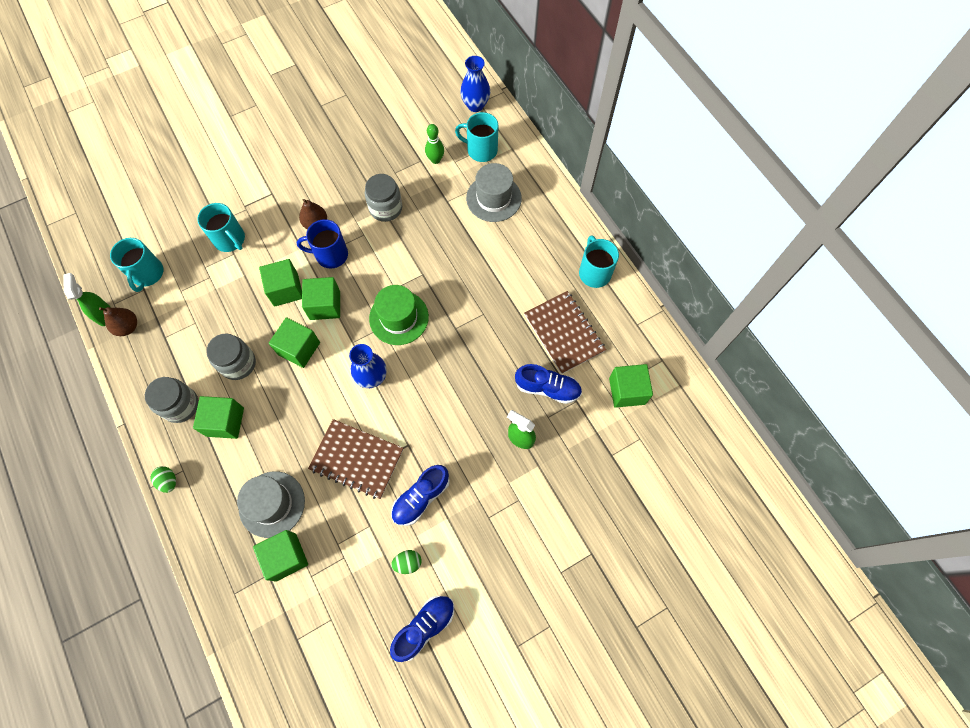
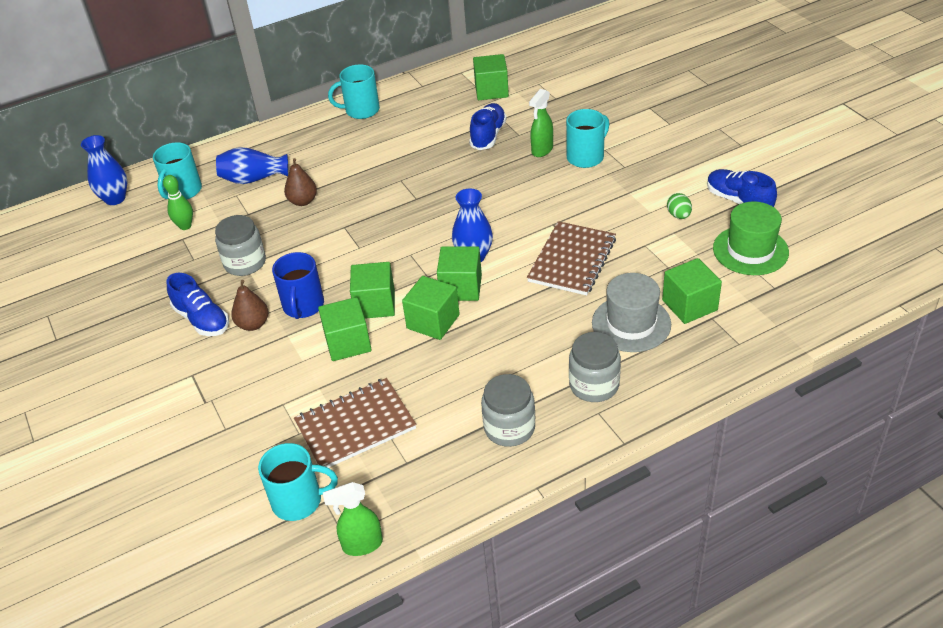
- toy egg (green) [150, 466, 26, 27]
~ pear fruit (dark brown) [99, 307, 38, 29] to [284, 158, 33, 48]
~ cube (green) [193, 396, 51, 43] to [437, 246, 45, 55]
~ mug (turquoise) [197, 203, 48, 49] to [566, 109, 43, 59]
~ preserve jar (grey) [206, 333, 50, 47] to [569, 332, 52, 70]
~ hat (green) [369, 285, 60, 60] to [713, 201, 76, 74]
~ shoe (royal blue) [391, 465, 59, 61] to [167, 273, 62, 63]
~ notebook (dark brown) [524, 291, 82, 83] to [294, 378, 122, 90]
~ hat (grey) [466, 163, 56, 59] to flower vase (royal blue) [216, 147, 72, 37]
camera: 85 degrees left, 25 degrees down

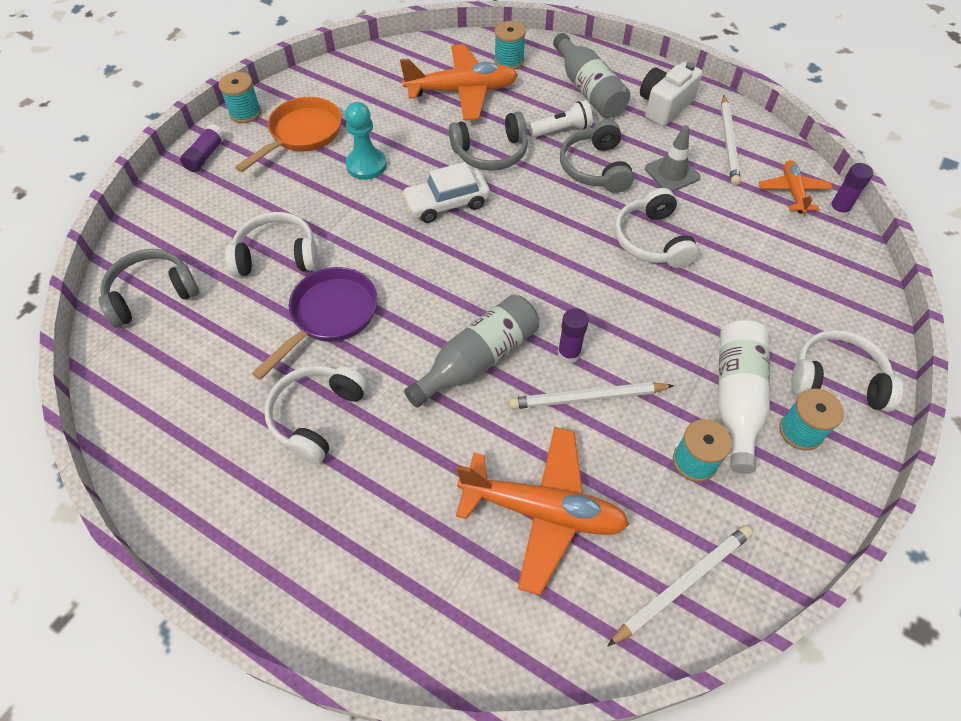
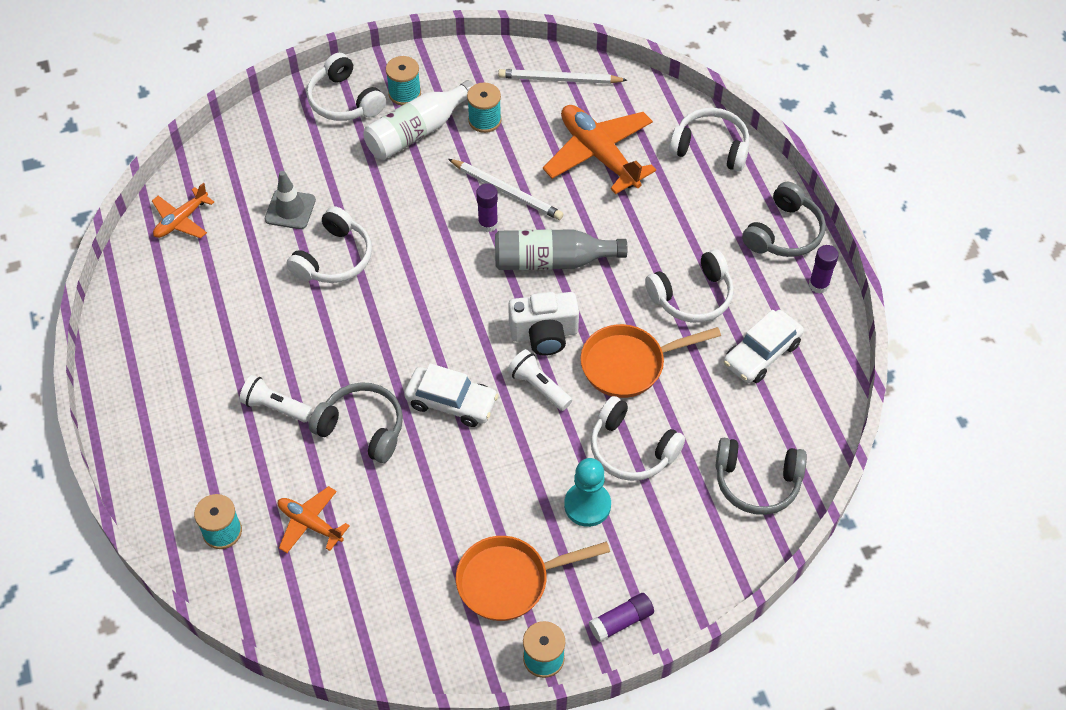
- bottle (grey) [553, 33, 77, 85]
- wooden pencil (snow-white) [721, 95, 20, 90]
+ pocket torch (snow-white) [507, 349, 65, 62]
+ over-ear headphones (snow-white) [669, 108, 80, 63]
+ automobile (snow-white) [724, 310, 80, 73]
~ game pawn (turquoise) [345, 102, 42, 78] to [564, 458, 47, 69]
~ over-ear headphones (grey) [560, 120, 74, 73] to [742, 182, 84, 75]
~ compact camera (snow-white) [640, 62, 63, 64] to [508, 292, 71, 64]
~ traffic cone (grey) [645, 125, 55, 67] to [265, 171, 51, 58]
~ glue (purple) [828, 163, 45, 55] to [809, 245, 30, 49]
~ skillet (purple) [252, 267, 125, 113] to skillet (orange) [581, 324, 140, 74]
~ toy plane (orange) [400, 44, 118, 77] = [278, 486, 72, 67] x0.55
camera: 140 degrees left, 0 degrees up

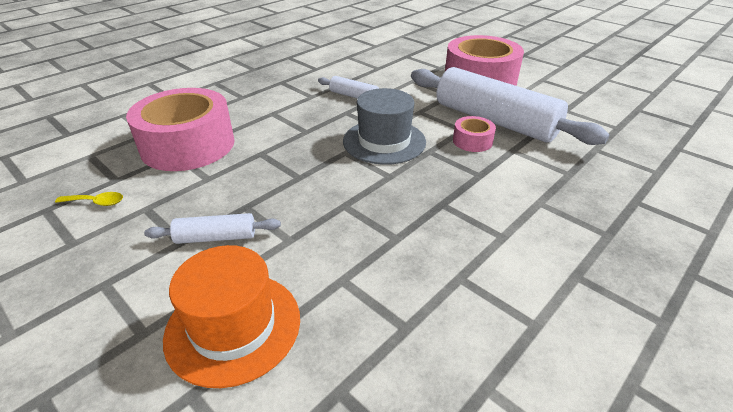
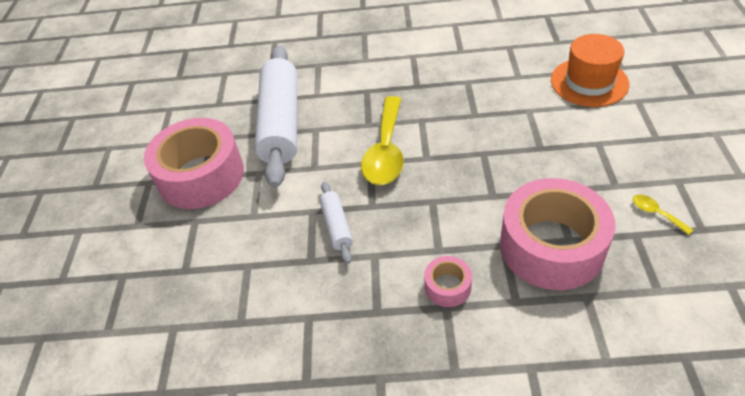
- rolling pin (snow-white) [144, 213, 137, 31]
~ roll of tape (rosy) [453, 116, 43, 36] to [424, 256, 48, 51]
~ hat (grey) [343, 88, 83, 77] to teaspoon (bright yellow) [361, 96, 43, 89]
camera: 130 degrees left, 10 degrees up

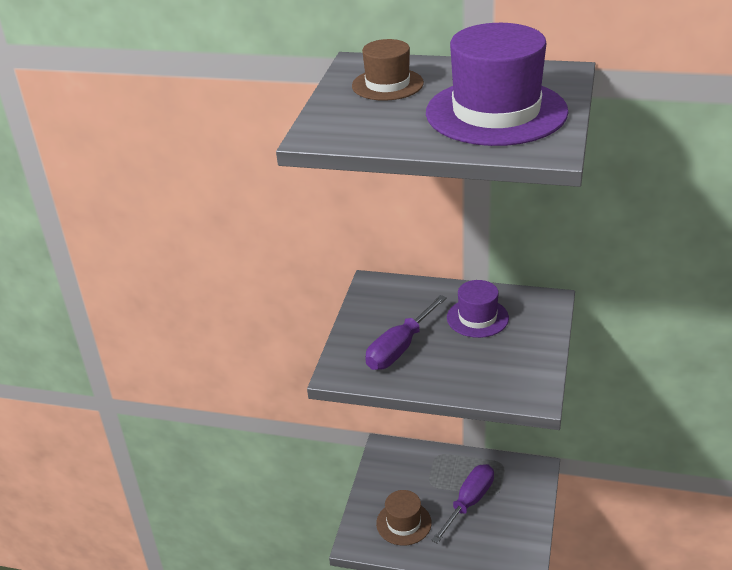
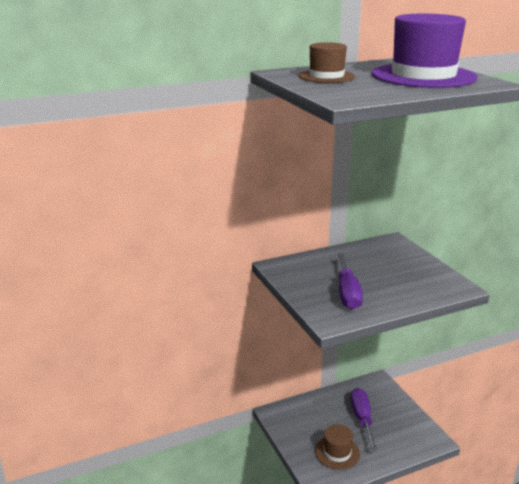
- hat (purple) [447, 280, 62, 58]
camera: 40 degrees left, 10 degrees down

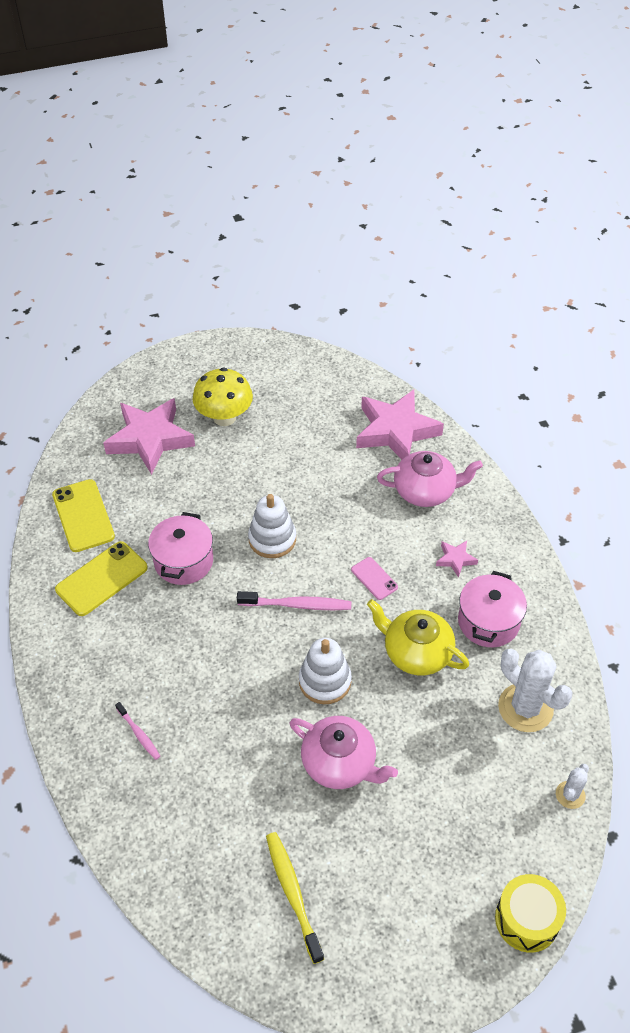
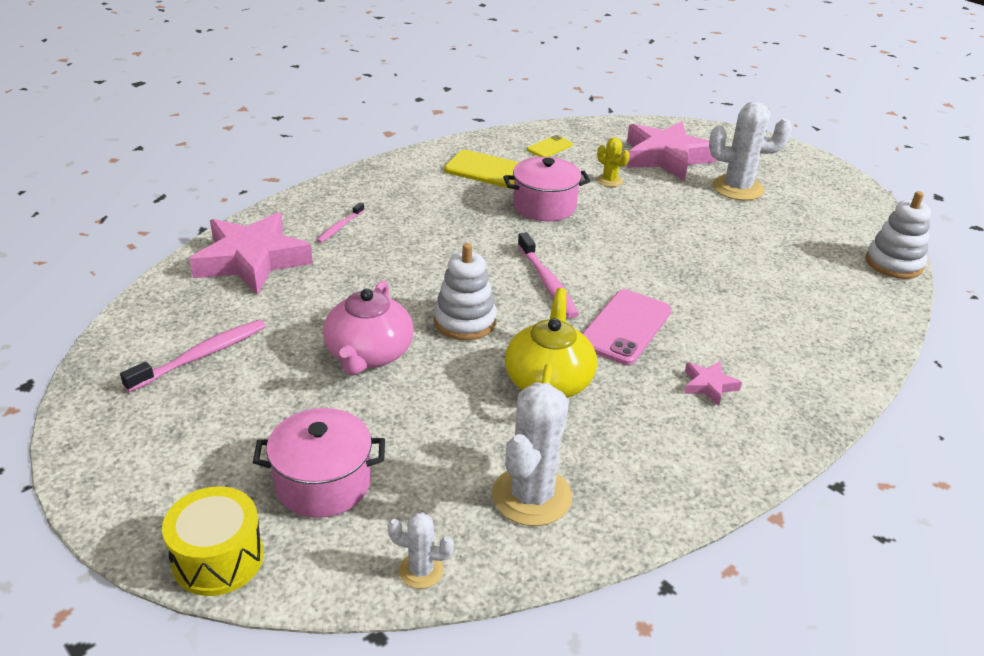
- tea pot (rosy) [377, 451, 106, 56]
+ cactus (bright yellow) [597, 137, 33, 50]
~ ring stacker (snow-white) [248, 494, 48, 64] to [866, 191, 65, 88]
~ five-pointed star (rosy) [356, 390, 88, 70] to [189, 212, 124, 83]
~ cooking pot (rosy) [458, 571, 69, 76] to [253, 408, 132, 110]
~ toadstool (bright yellow) [192, 368, 61, 58] to cactus (snow-white) [709, 101, 83, 100]
~ toothbrush (bright yellow) [266, 832, 58, 132] to toothbrush (rosy) [120, 319, 146, 73]
~ smartphone (bright yellow) [52, 479, 63, 73] = [527, 135, 46, 22] x0.55
~ smartphone (rosy) [351, 557, 47, 43] = [582, 289, 90, 76] x1.81
camera: 65 degrees right, 15 degrees down

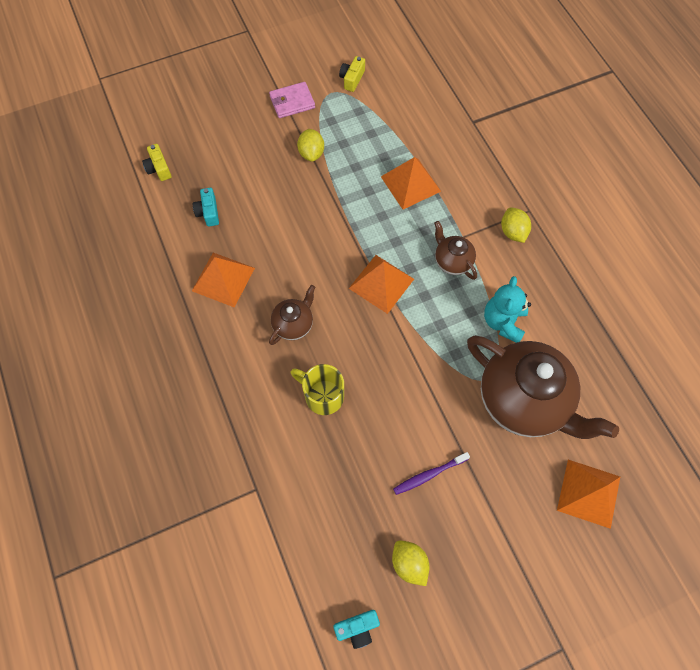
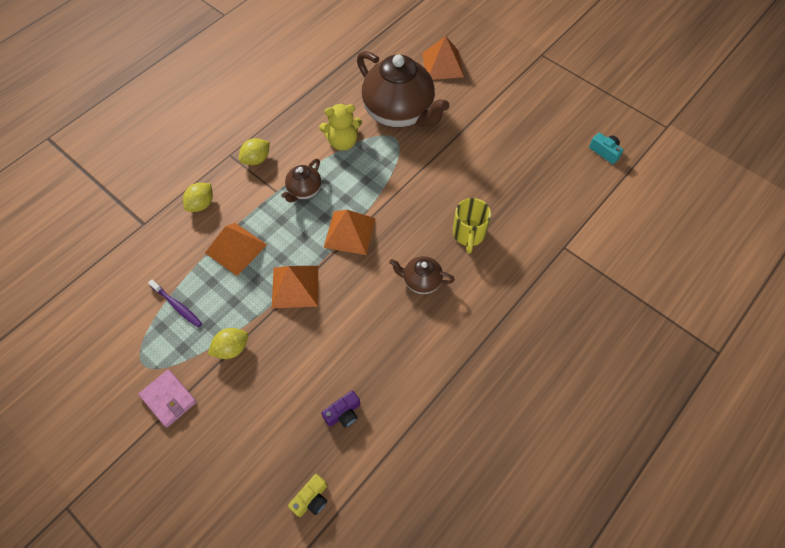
- compact camera (bright yellow) [339, 56, 26, 36]
~ solid pyramid (orange) [192, 253, 63, 54] to [272, 266, 46, 42]
~ lemon (bright yellow) [392, 540, 37, 46] to [183, 183, 30, 29]
~ toothbrush (purple) [393, 452, 77, 43] to [148, 279, 54, 49]
~ compact camera (turquoise) [193, 188, 26, 38] to compact camera (purple) [321, 391, 40, 37]
~ stuffed bear (turquoise) [484, 276, 47, 67] to stuffed bear (bright yellow) [319, 104, 43, 47]
~ tea pot (dark brown) [467, 335, 152, 104] = [357, 51, 92, 77] 120 degrees clockwise
camera: 115 degrees left, 5 degrees down

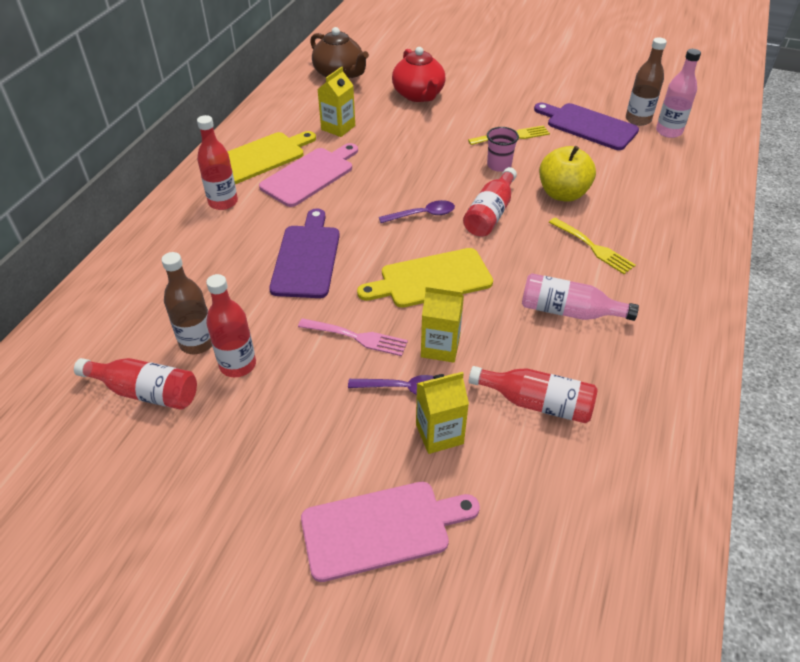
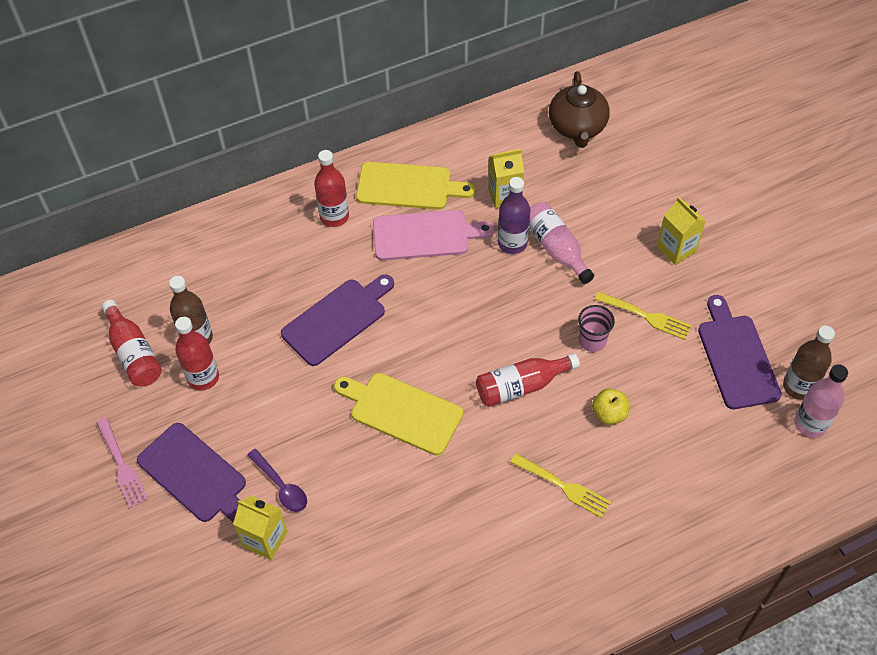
- bread board (rosy) [301, 482, 179, 100]
- teaspoon (purple) [379, 200, 76, 23]
- tea pot (crimson) [392, 47, 54, 55]
- bottle (crimson) [469, 366, 129, 58]
+ bread board (purple) [137, 423, 109, 99]
+ bottle (purple) [498, 177, 32, 77]
~ fork (rosy) [298, 318, 110, 38] to [96, 418, 52, 90]
~ carton (bright yellow) [421, 286, 43, 77] to [657, 197, 49, 68]
~ bottle (rosy) [522, 273, 117, 48] to [529, 202, 65, 82]
~ fork (bright yellow) [549, 218, 87, 56] = [510, 453, 101, 65] 60 degrees counterclockwise
~ apple (bright yellow) [539, 146, 57, 56] = [592, 388, 37, 37] x0.60
camera: 45 degrees right, 10 degrees up

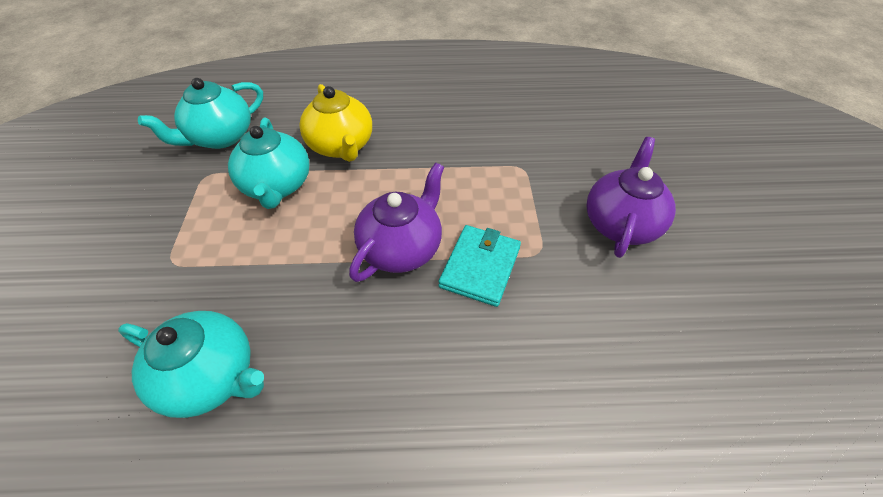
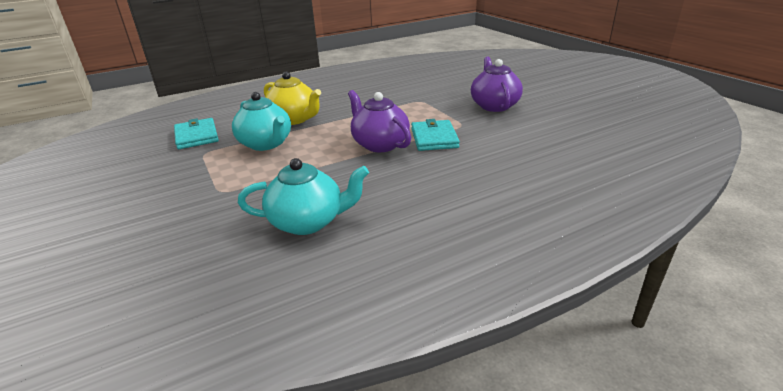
~ tea pot (turquoise) [138, 78, 125, 71] to wallet (turquoise) [174, 118, 45, 31]
~ tea pot (purple) [349, 162, 95, 120] = [348, 90, 63, 62] 45 degrees counterclockwise
camera: 25 degrees left, 20 degrees down

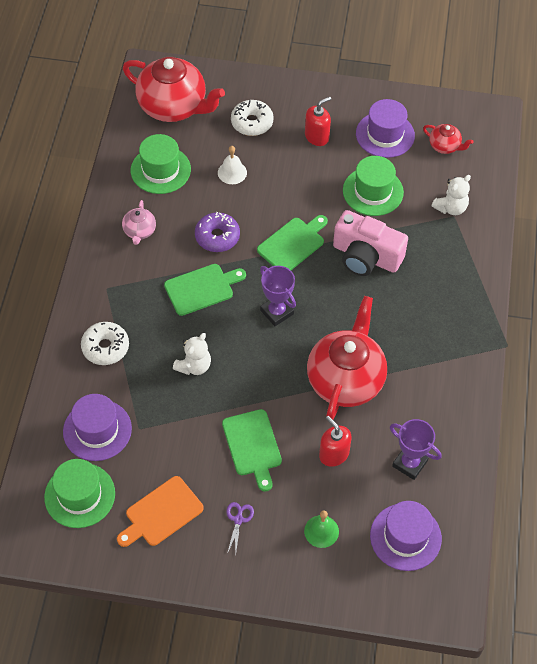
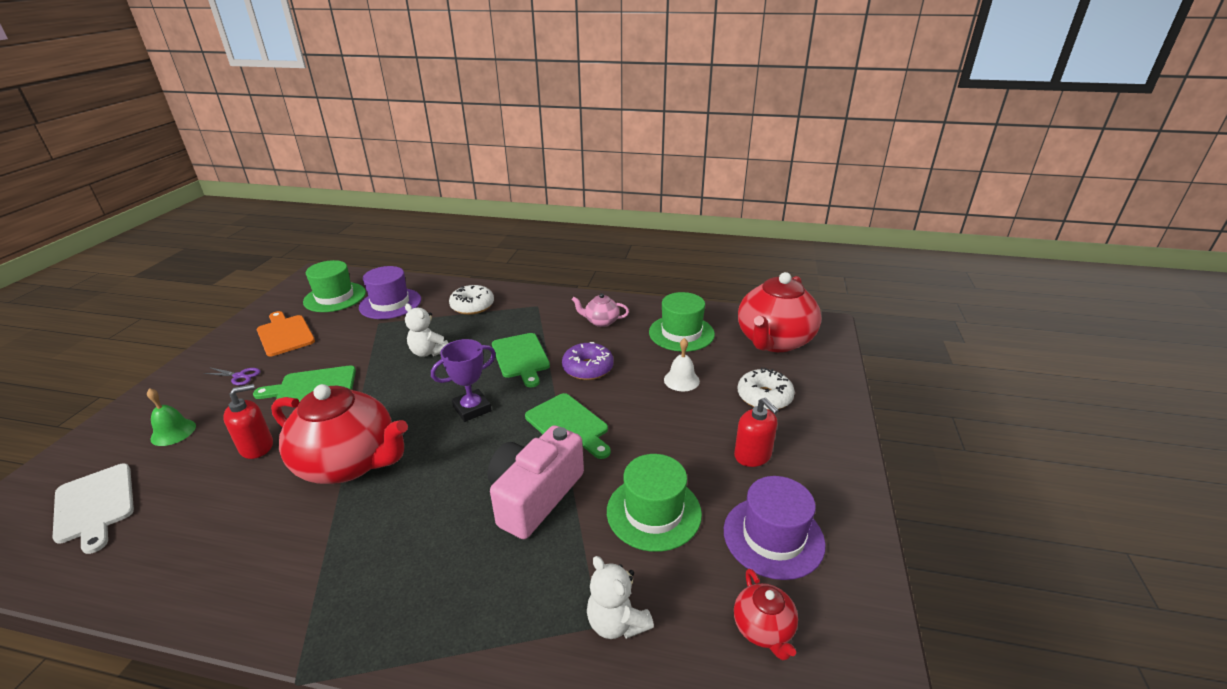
- award cup (purple) [390, 419, 52, 61]
~ hat (purple) [370, 501, 72, 70] to bread board (snow-white) [52, 463, 82, 91]
~ tea pot (crimson) [423, 124, 50, 30] = [734, 568, 64, 92] 45 degrees counterclockwise
camera: 95 degrees right, 25 degrees down

